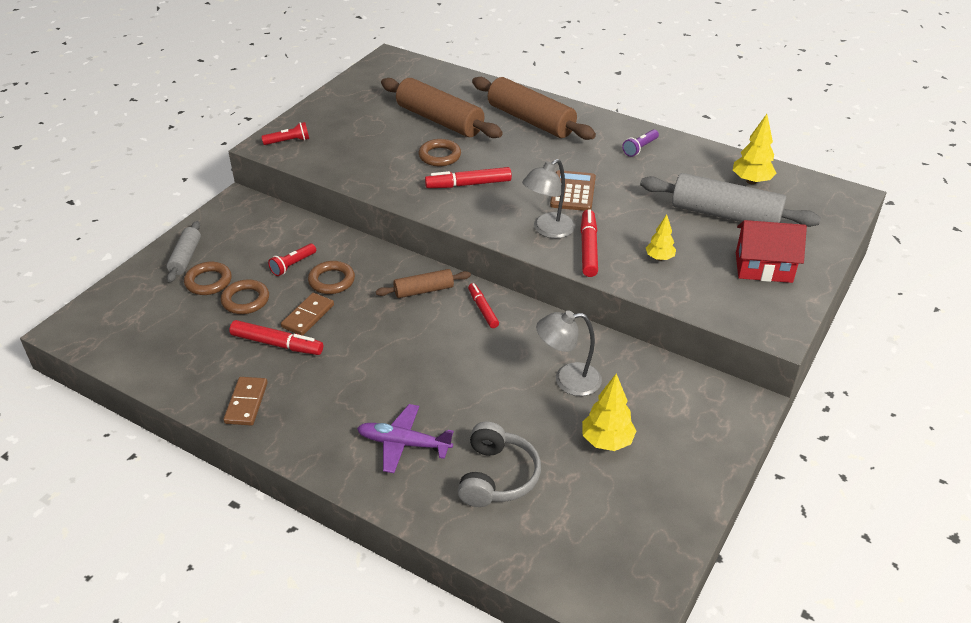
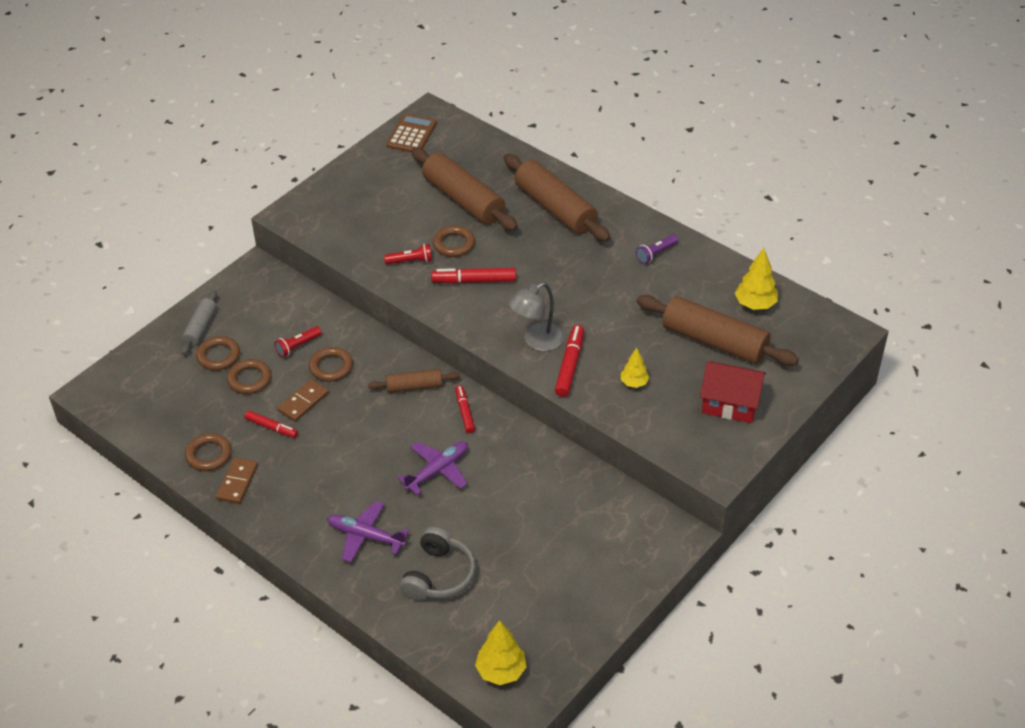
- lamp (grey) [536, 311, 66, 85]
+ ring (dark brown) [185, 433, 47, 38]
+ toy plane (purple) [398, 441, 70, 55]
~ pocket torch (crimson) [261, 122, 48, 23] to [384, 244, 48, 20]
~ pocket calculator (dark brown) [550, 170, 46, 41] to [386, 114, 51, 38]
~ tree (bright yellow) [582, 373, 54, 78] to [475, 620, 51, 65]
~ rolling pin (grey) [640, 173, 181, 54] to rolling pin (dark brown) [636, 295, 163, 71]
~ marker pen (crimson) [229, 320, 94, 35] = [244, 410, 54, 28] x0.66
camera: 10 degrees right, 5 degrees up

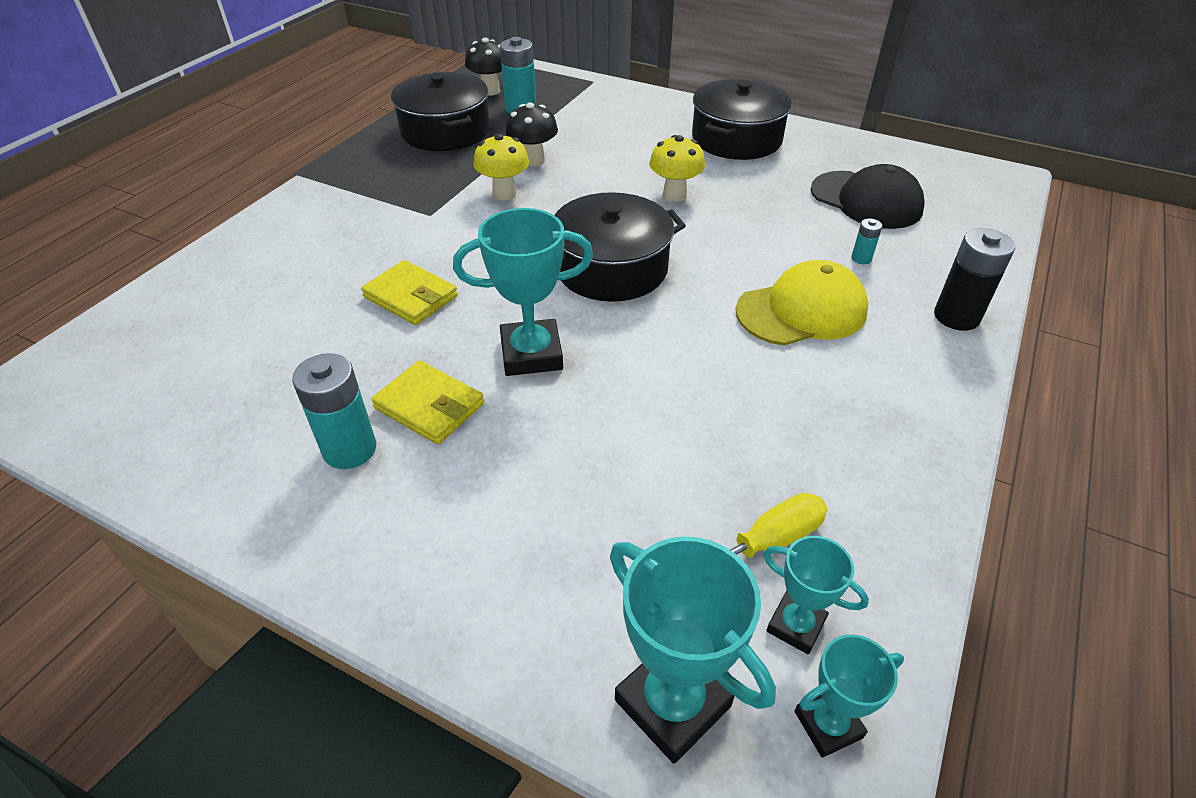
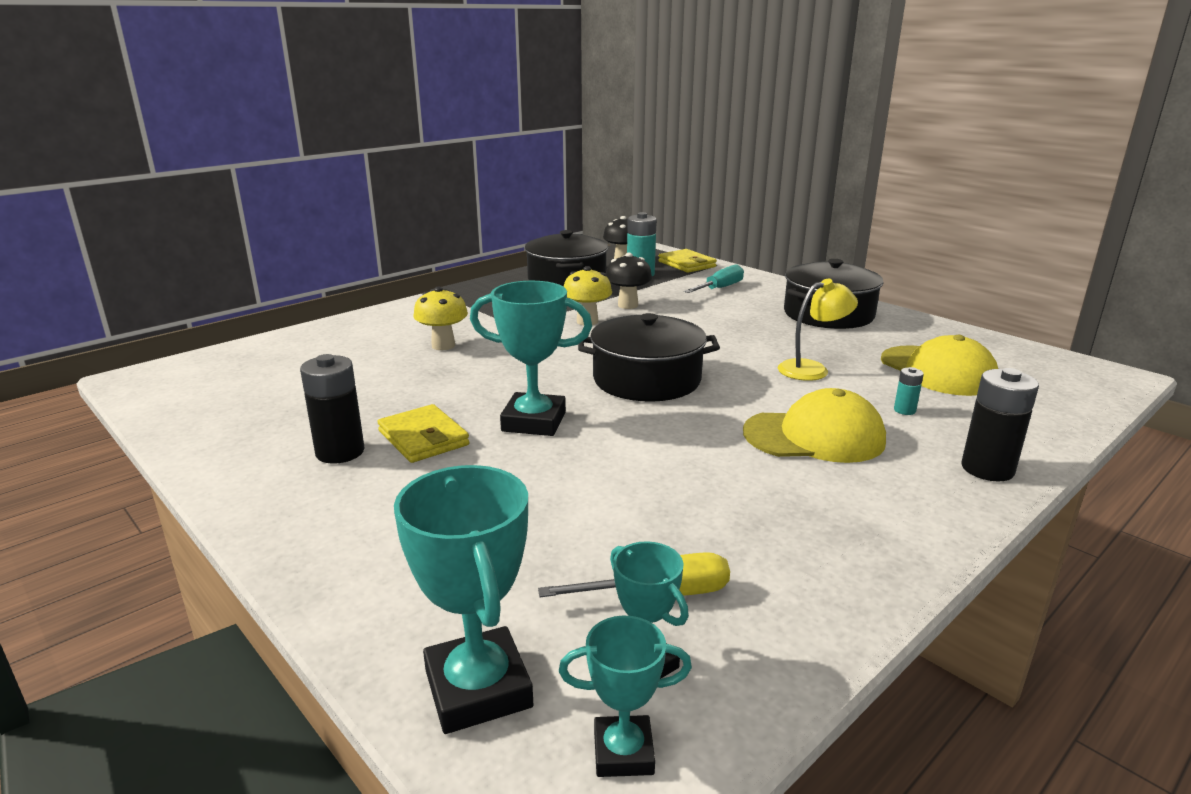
+ flat screwdriver (turquoise) [684, 264, 60, 29]
+ lamp (bright yellow) [778, 279, 80, 102]
~ wallet (bright yellow) [361, 260, 97, 65] to [658, 249, 59, 24]
~ toadstool (bright yellow) [649, 135, 56, 67] to [413, 287, 55, 63]
~ power cell (turquoise) [292, 353, 84, 116] to power cell (jet-black) [300, 354, 65, 110]
~ cap (jet-black) [811, 164, 114, 65] to cap (bright yellow) [881, 335, 117, 61]
camera: 20 degrees right, 20 degrees down

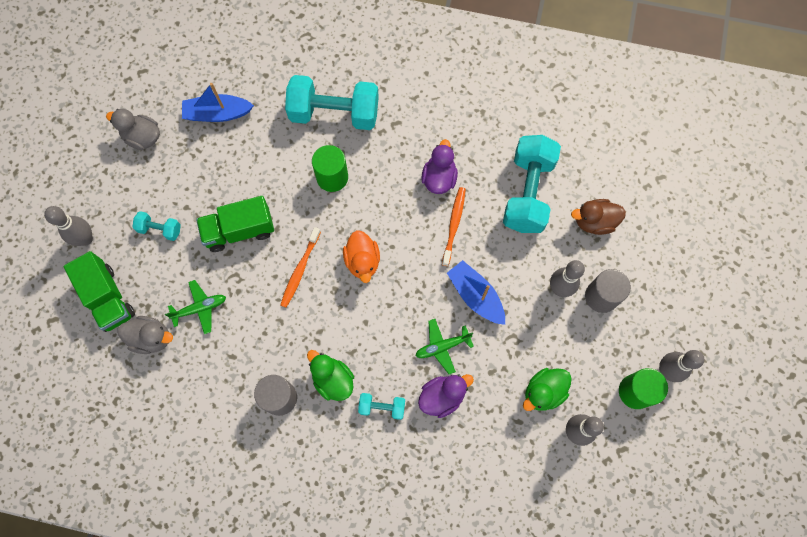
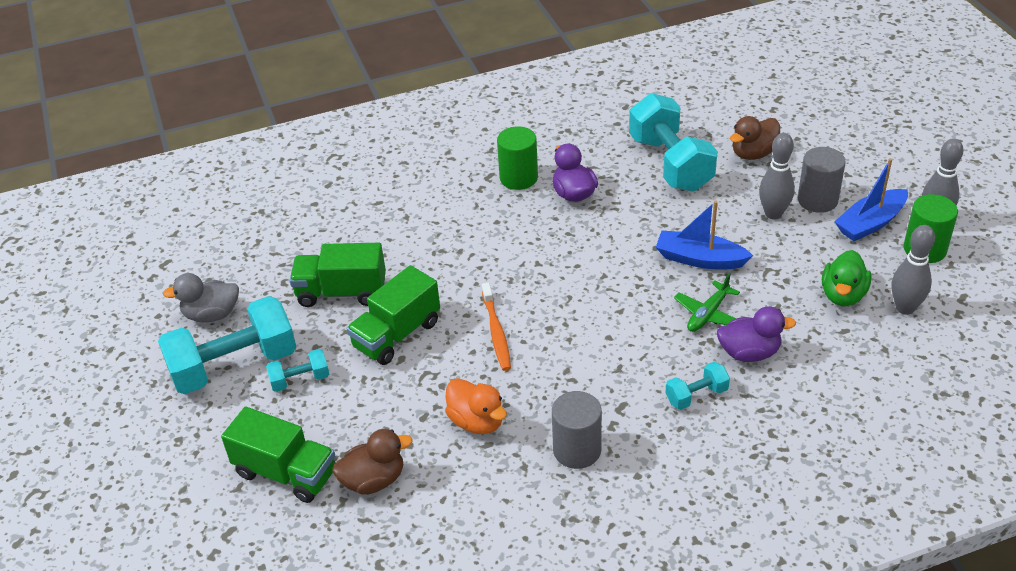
- skittle (grey) [44, 206, 49, 40]
- toy plane (green) [165, 280, 61, 54]
- toy duck (green) [307, 350, 47, 51]
- toothbrush (orange) [442, 187, 24, 79]
+ lorry (green) [290, 243, 96, 64]
~ toy boat (royal blue) [182, 83, 72, 39] to [834, 158, 74, 83]
~ hand weight (turquoise) [285, 75, 94, 55] to [158, 296, 138, 98]
~ solid cylinder (green) [312, 145, 36, 47] to [497, 126, 41, 64]
~ toy duck (orange) [343, 230, 37, 53] to [445, 378, 62, 56]
~ toy duck (grey) [118, 316, 55, 38] to toy duck (dark brown) [332, 429, 81, 65]
~ toy duck (purple) [418, 374, 56, 44] = [717, 306, 79, 56] 60 degrees clockwise
camera: 30 degrees left, 30 degrees down

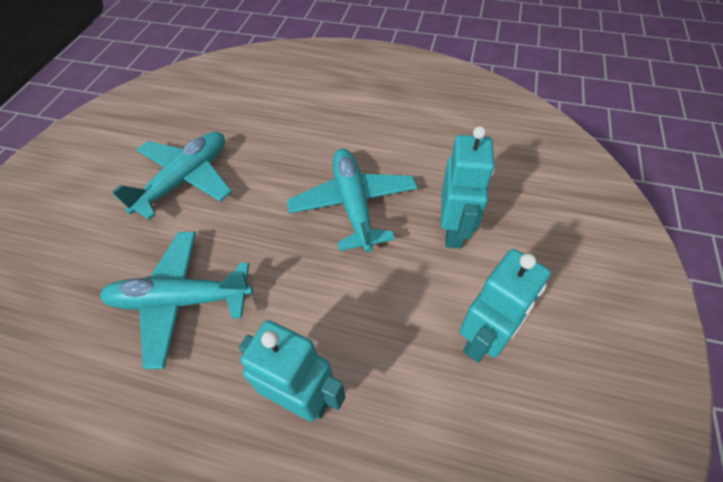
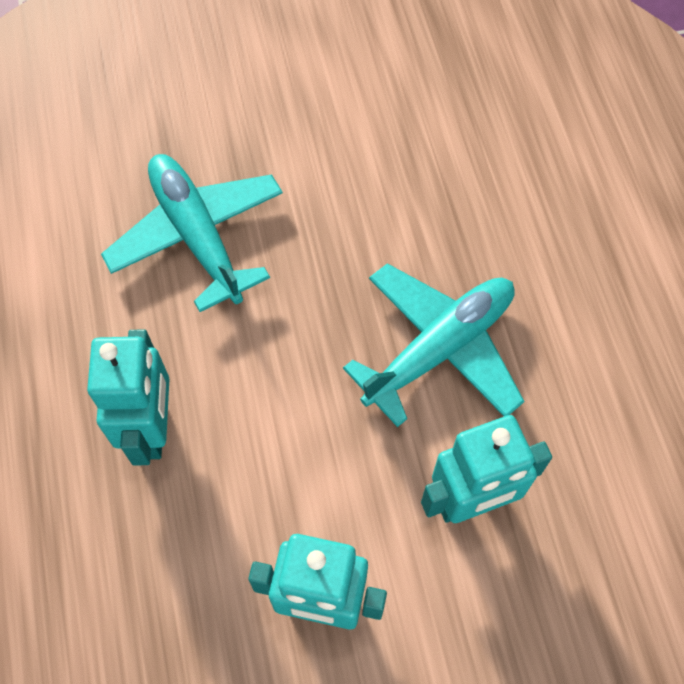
- toy plane (turquoise) [112, 132, 120, 88]
camera: 60 degrees right, 10 degrees up

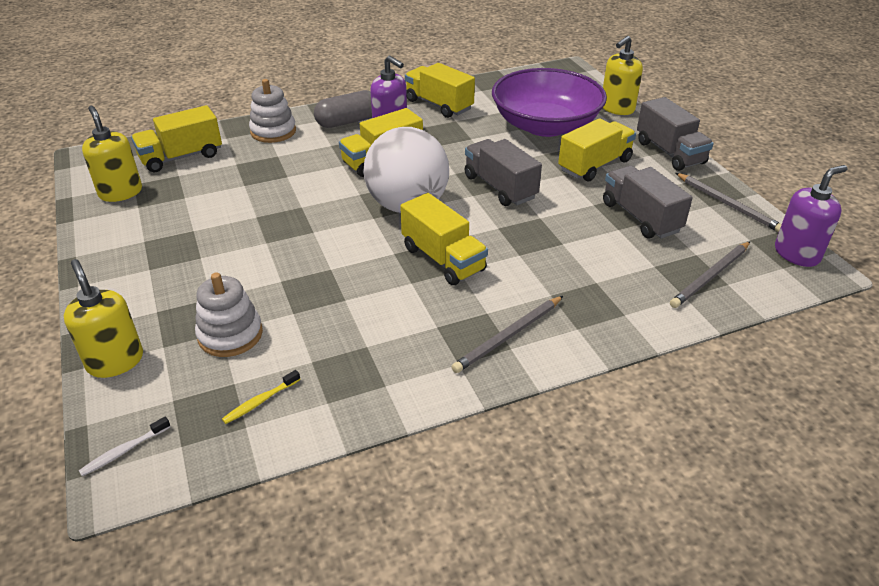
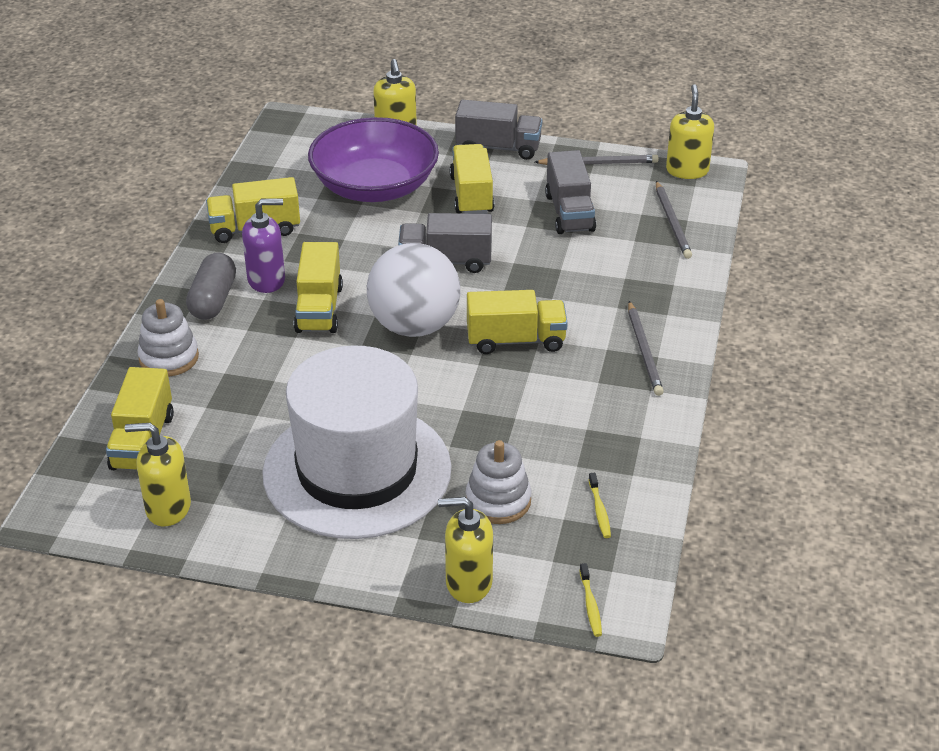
+ hat (snow-white) [262, 345, 190, 194]
~ toothbrush (snow-white) [79, 417, 91, 60] to toothbrush (bright yellow) [579, 563, 23, 74]
~ soap pump (purple) [775, 165, 73, 102] to soap pump (bright yellow) [666, 84, 48, 95]
~ lorry (grey) [603, 165, 90, 74] = [545, 150, 51, 84] 105 degrees counterclockwise
camera: 55 degrees left, 0 degrees up

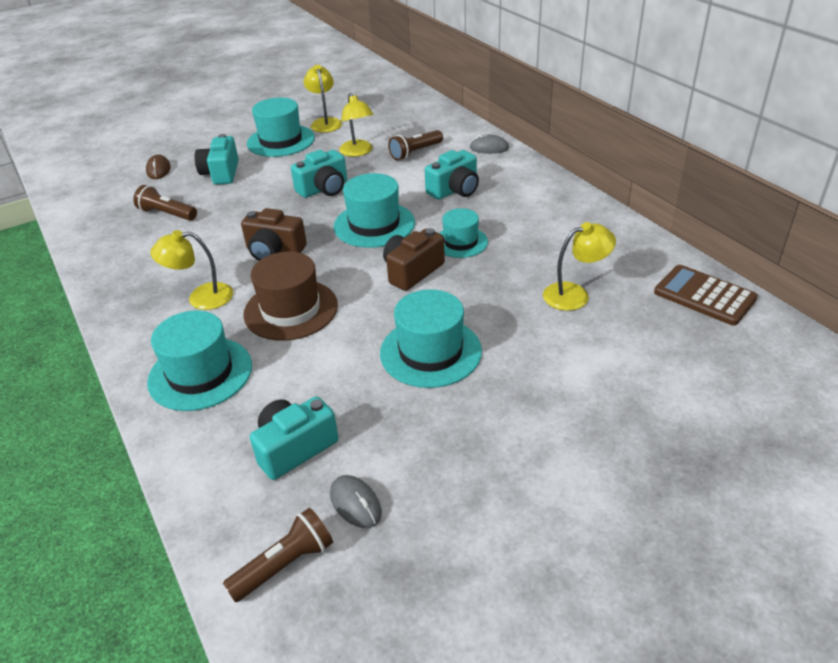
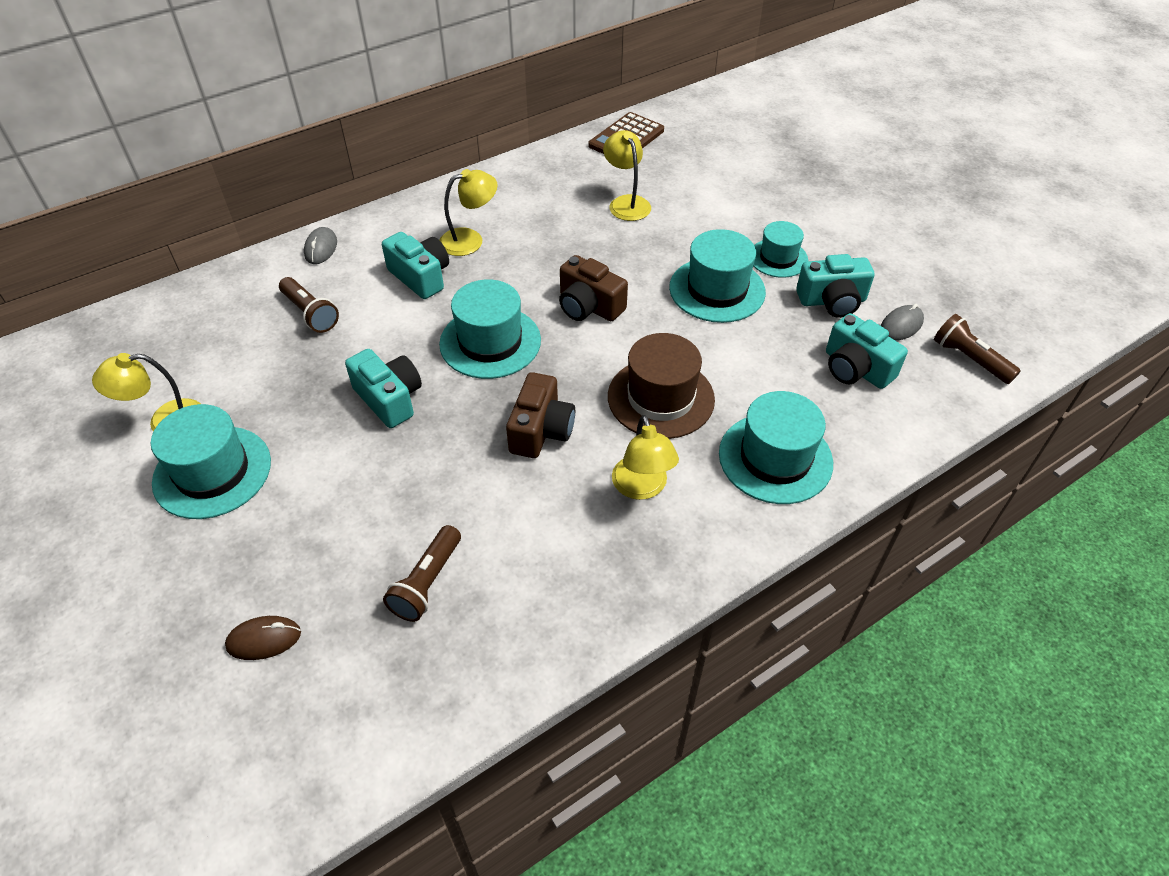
~ compact camera (turquoise) [194, 134, 45, 51] to [796, 254, 78, 64]
~ lamp (bright yellow) [339, 93, 35, 64] to [439, 169, 59, 87]
~ hat (turquoise) [439, 208, 49, 50] to [753, 221, 55, 57]
camera: 95 degrees left, 10 degrees up

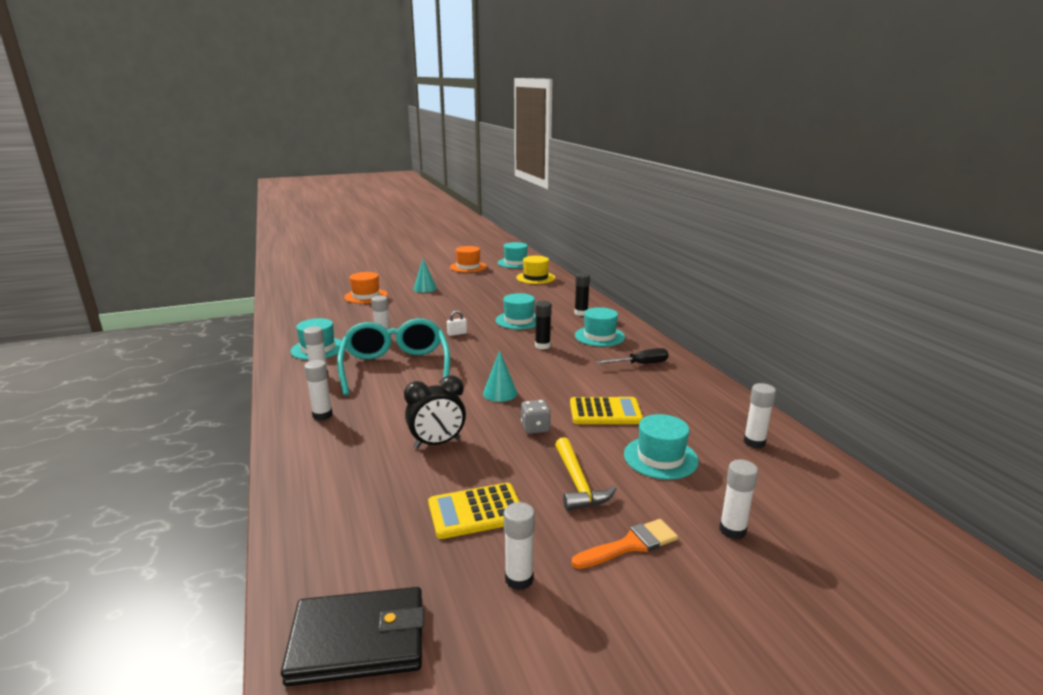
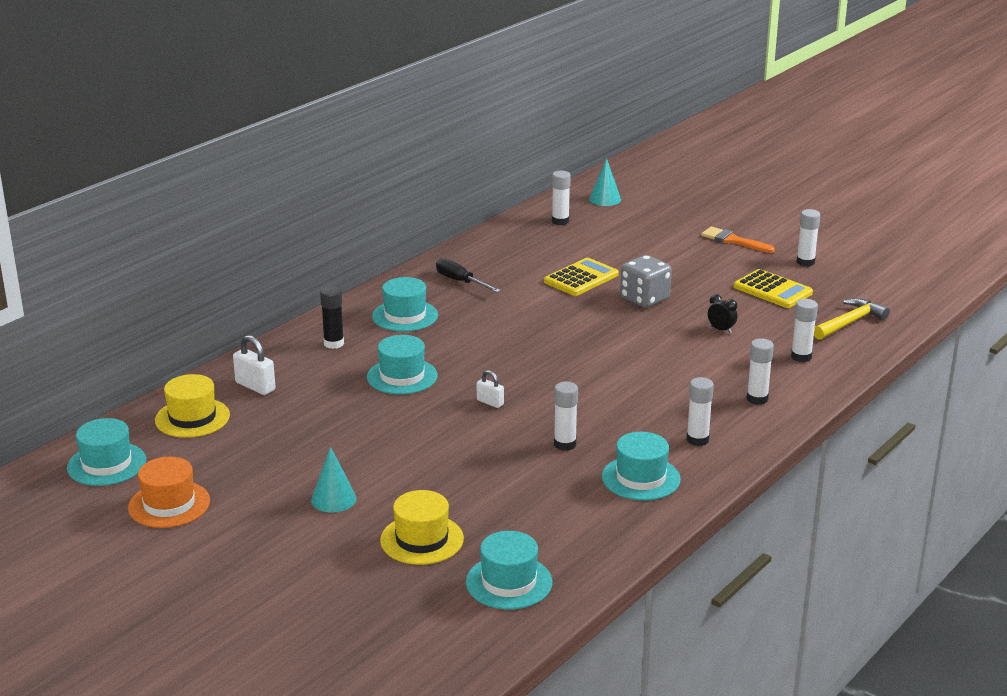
- wallet (jet-black) [281, 587, 143, 99]
- spectacles (turquoise) [337, 318, 113, 78]
- glue (jet-black) [535, 301, 17, 48]
+ padlock (snow-white) [233, 335, 42, 60]
~ cone (turquoise) [483, 350, 34, 52] to [589, 158, 32, 48]
~ carpenter's hammer (bright yellow) [555, 437, 62, 74] to [814, 298, 76, 42]
~ hat (turquoise) [624, 414, 75, 66] to [466, 531, 86, 78]
~ glue (snow-white) [719, 460, 39, 79] to [791, 299, 27, 63]
~ hat (orange) [344, 272, 44, 31] to hat (bright yellow) [380, 490, 84, 75]
~ pocket calculator (bright yellow) [570, 397, 73, 27] = [544, 258, 75, 38] 75 degrees clockwise
~ bedside clock (jet-black) [404, 375, 62, 73] = [708, 294, 29, 39] x0.54
~ dice (grey) [521, 400, 30, 34] = [620, 255, 52, 53] x1.57
camera: 120 degrees left, 5 degrees up

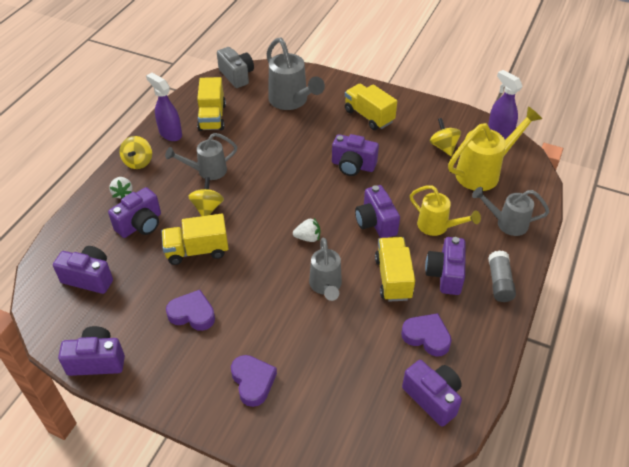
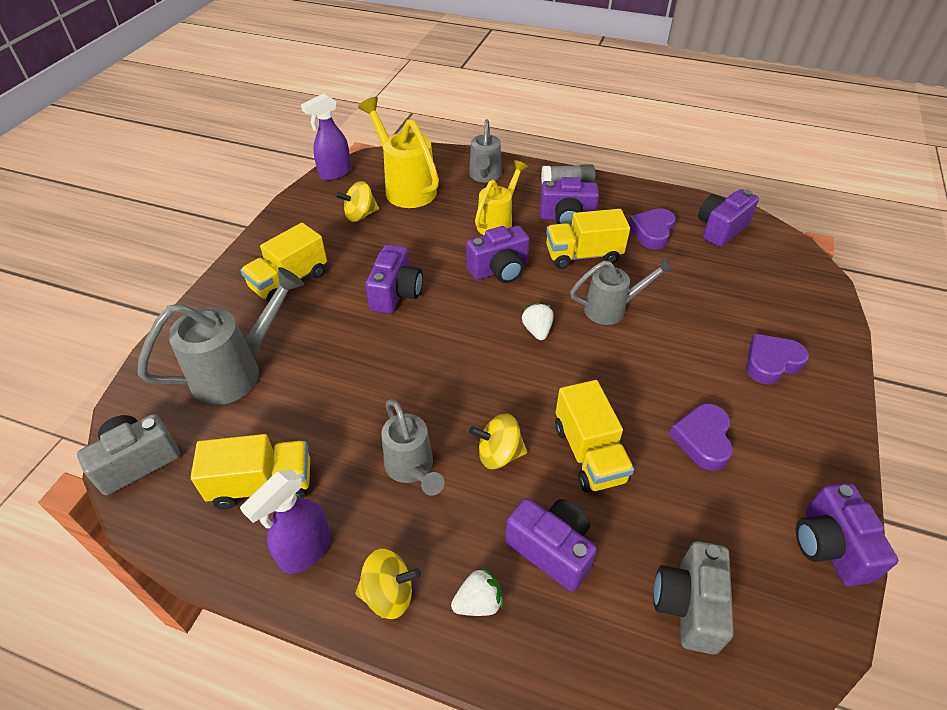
~ compact camera (purple) [53, 246, 60, 48] to compact camera (grey) [654, 541, 80, 113]
camera: 95 degrees left, 0 degrees up

